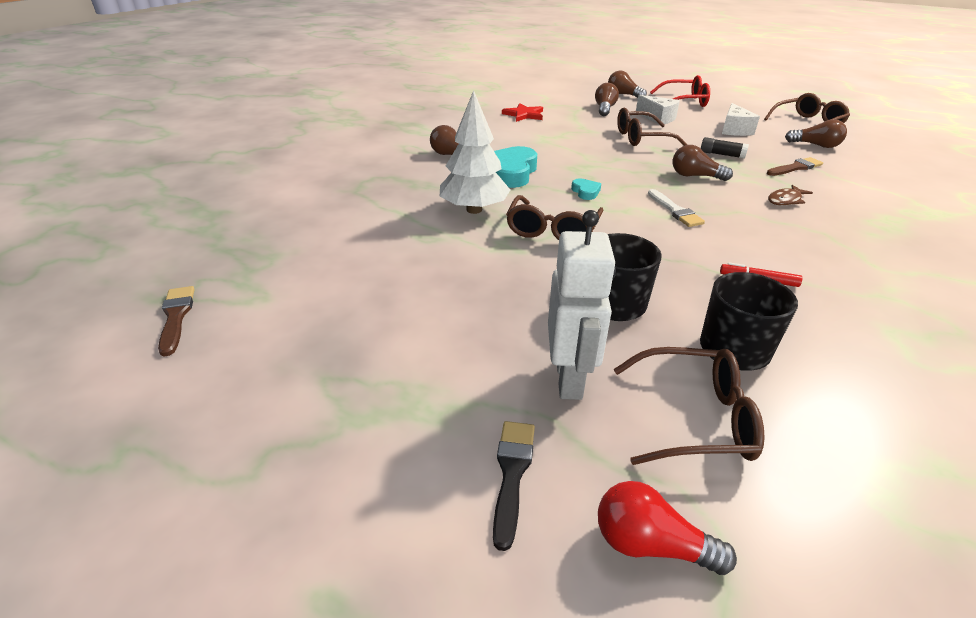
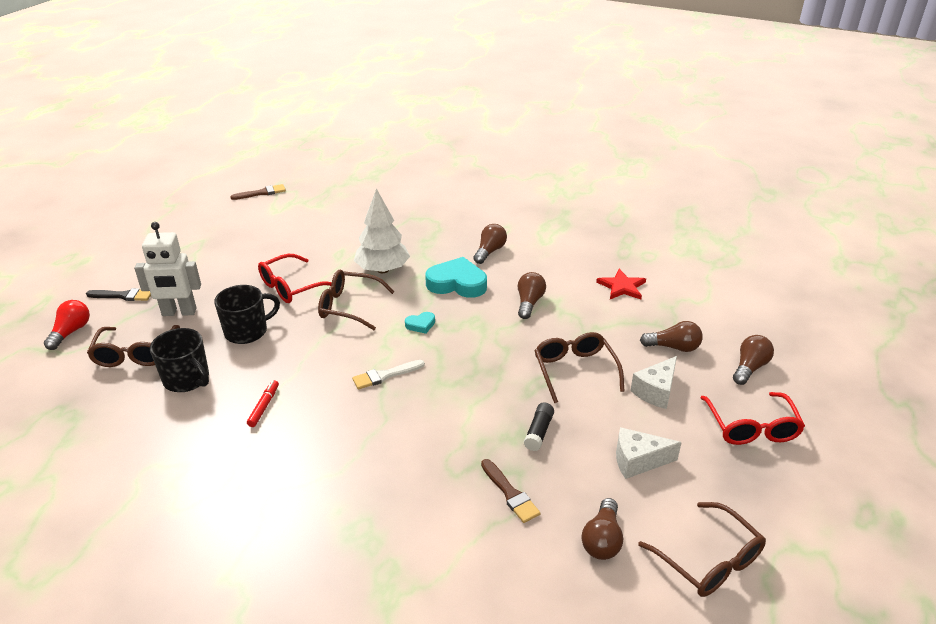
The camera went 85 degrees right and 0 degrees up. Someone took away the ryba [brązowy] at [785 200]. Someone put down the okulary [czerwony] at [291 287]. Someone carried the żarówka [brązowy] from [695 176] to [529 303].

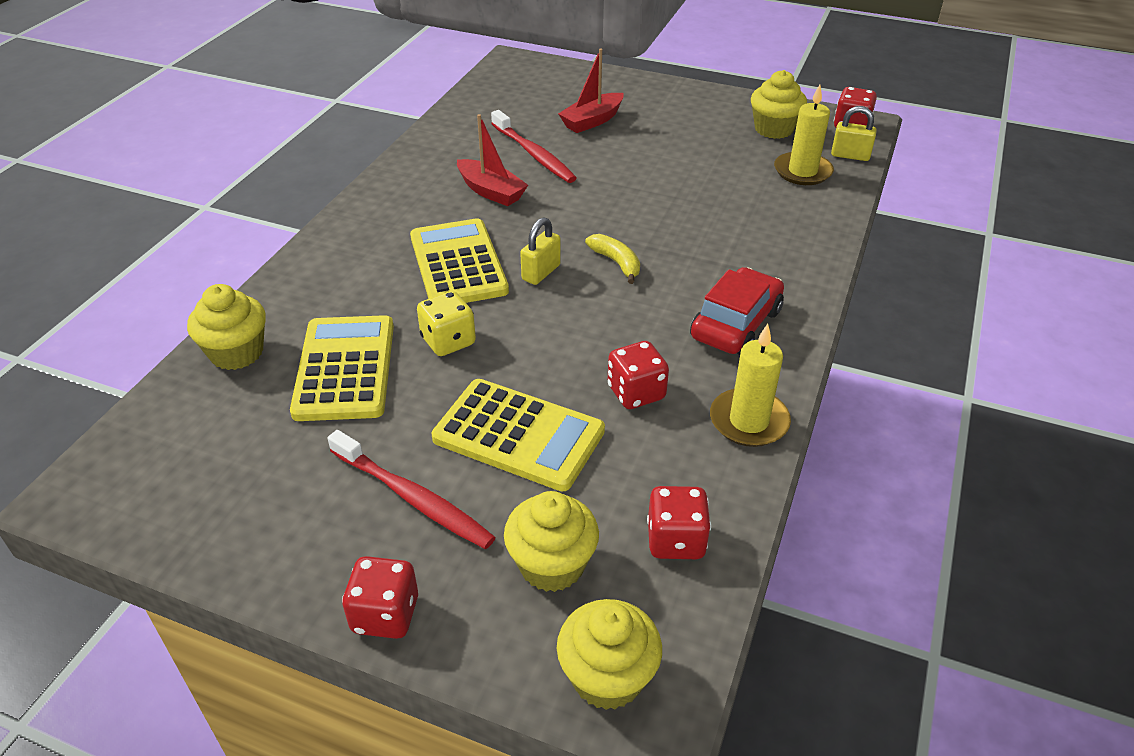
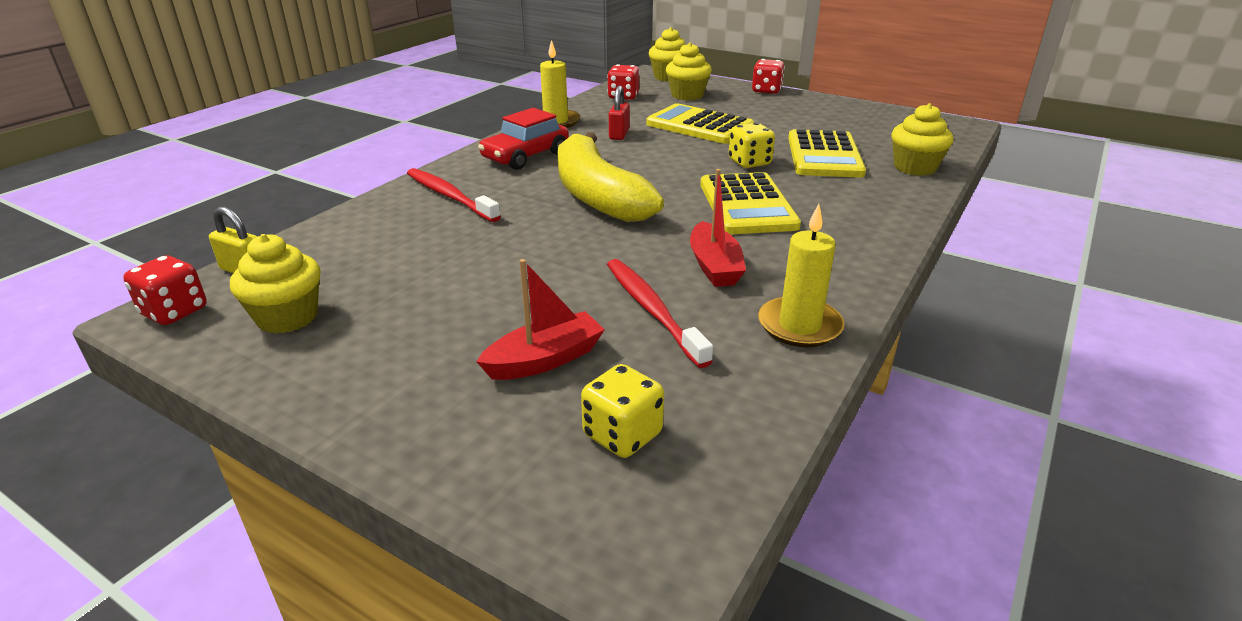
The camera went 170 degrees left and 10 degrees down. Someone took away the kłódka [żółty] at [541 272]. Someone put down the kostka do gry [żółty] at [622 435]. Someone carried the szczoteczka do zębów [czerwony] from [413 498] to [449 196]. Someone carried the świeca [żółty] from [802 171] to [799 326]. Someone swapped the kostka do gry [czerwony] at [636 393] for the kłódka [czerwony] at [619 134]. Someone rotated the łódka [czerwony] at [491 191] by 150 degrees counterclockwise. Someone scaled the banan [żółty] at [616 263] by 2.47.

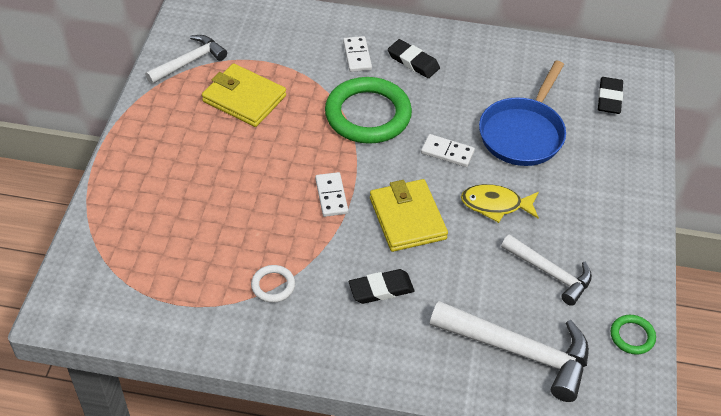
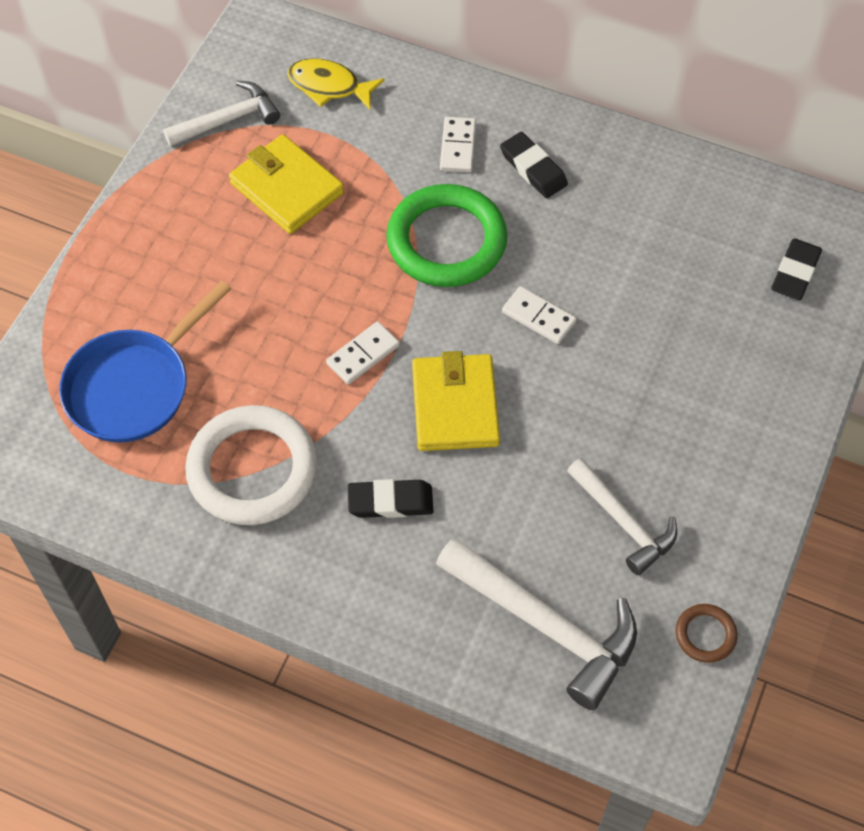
The camera went 15 degrees right and 10 degrees up. Someone carried the ryba [żółty] from [495 205] to [329 86]. Someone carried the patelnia [niebieski] from [523 133] to [134 386]. Someone repainted the pierścień [zielony] at [632 336], which became the pierścień [brązowy] at [705 635]. Someone rotated the kostka domina [biały] at [331 196] by 45 degrees clockwise. Someone scaled the pierścień [biały] at [273 285] by 2.25.

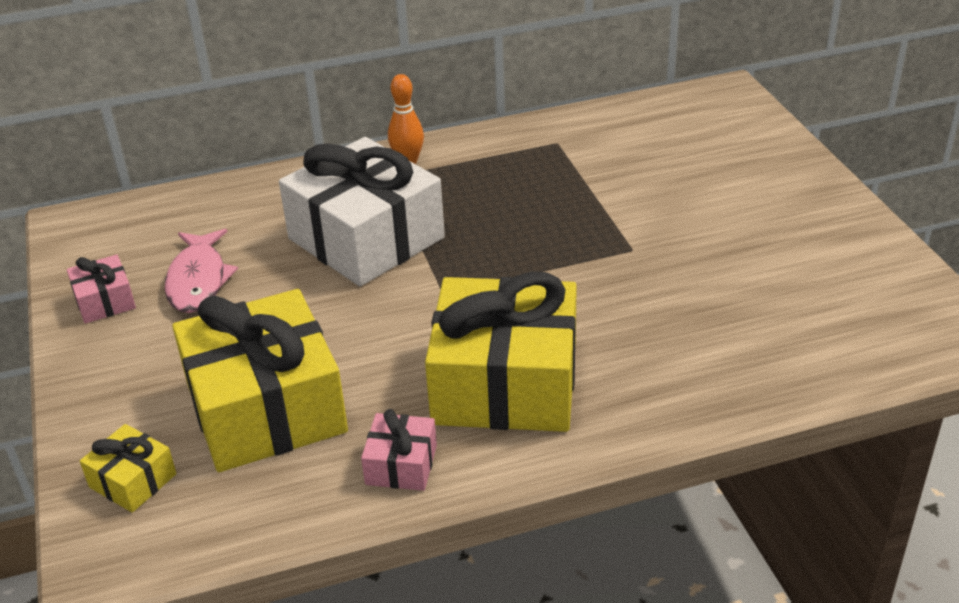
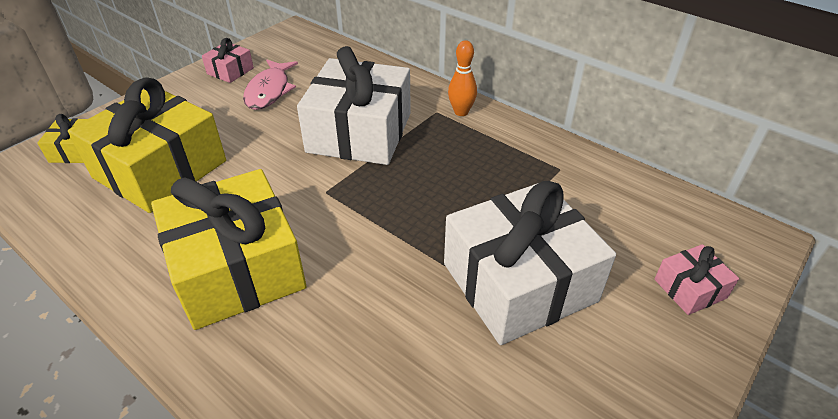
The camera went 55 degrees right and 5 degrees up. Someone put down the prezent [biały] at [519 282]. Someone carried the prezent [różowy] from [401 465] to [690 289]. Someone rotated the ryba [różowy] at [198 280] by 45 degrees counterclockwise.

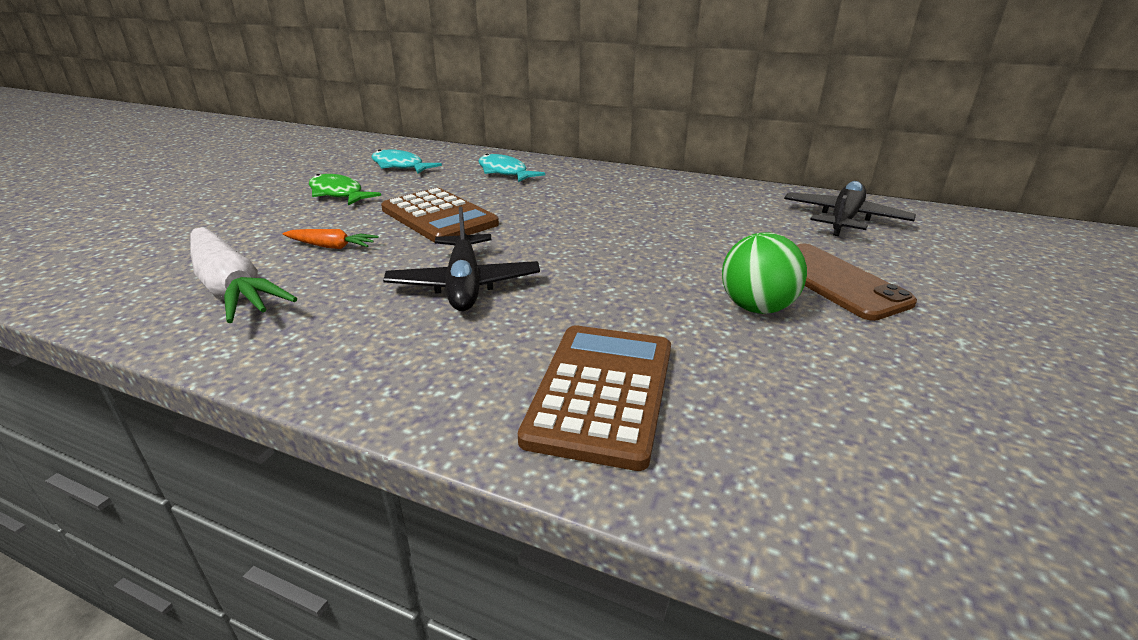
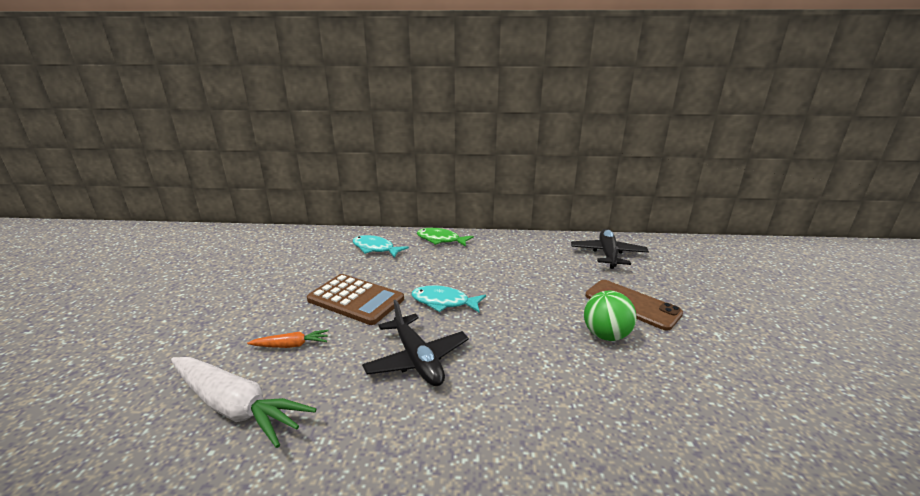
The camera went 20 degrees left and 5 degrees down. Someone took away the kalkulator [brązowy] at [601 392]. Someone carried the ryba [zielony] from [338 194] to [440 240]. Someone carried the ryba [turkusowy] from [400 166] to [443 302].

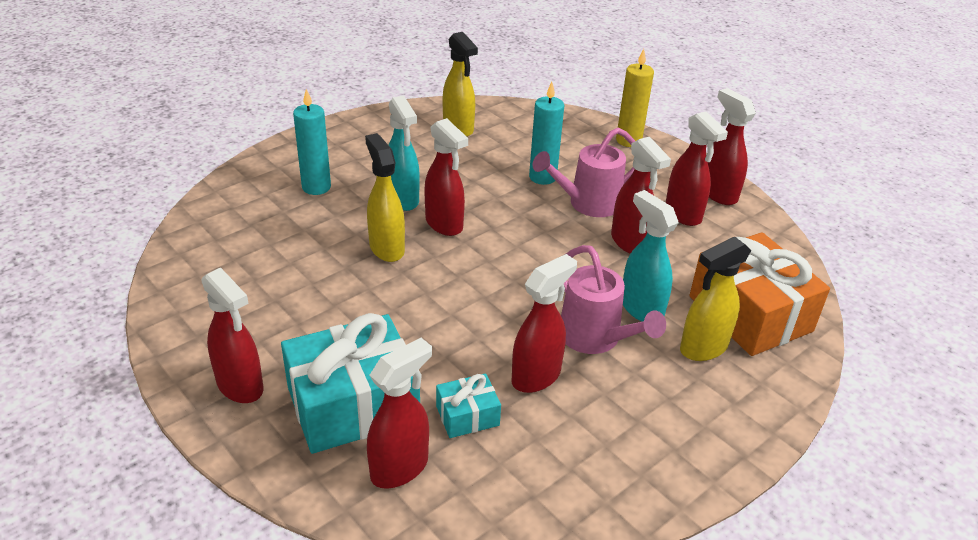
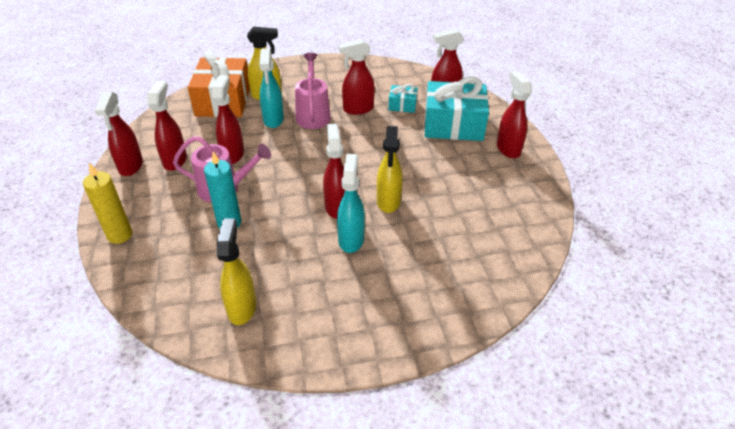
The camera went 150 degrees left and 5 degrees up. Someone took away the świeca [turkusowy] at [316 187].

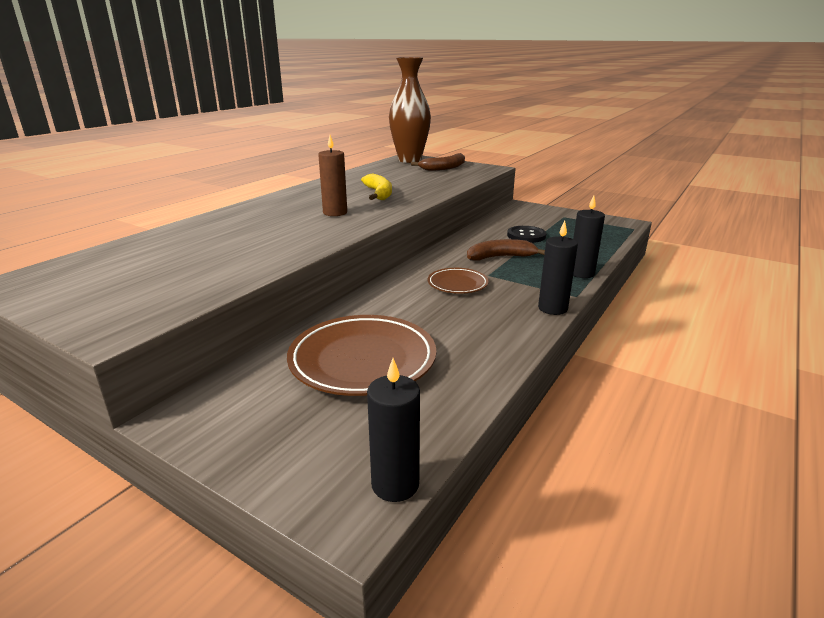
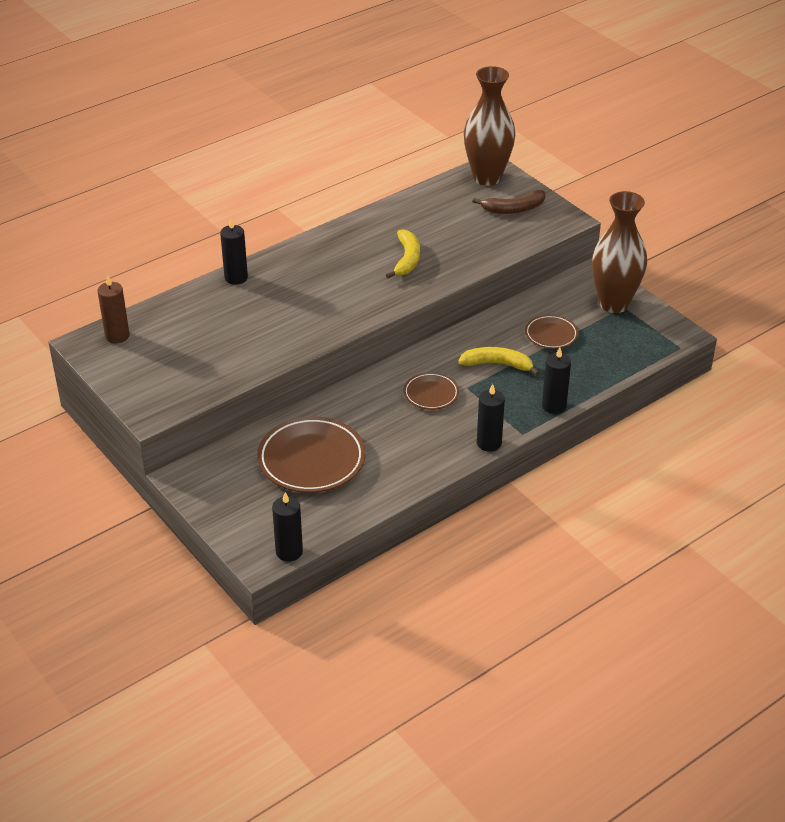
The camera went 20 degrees right and 15 degrees up. Someone put down the świeca [czarny] at [236 278]. Someone put down the wazon [brązowy] at [614 303]. Someone carried the świeca [brązowy] from [335 213] to [117 336]. Someone swapped the guzik [czarny] at [526 236] for the talerz [brązowy] at [551 334]. Someone repainted the banan [brązowy] at [501 257], which became the banan [żółty] at [497 364].

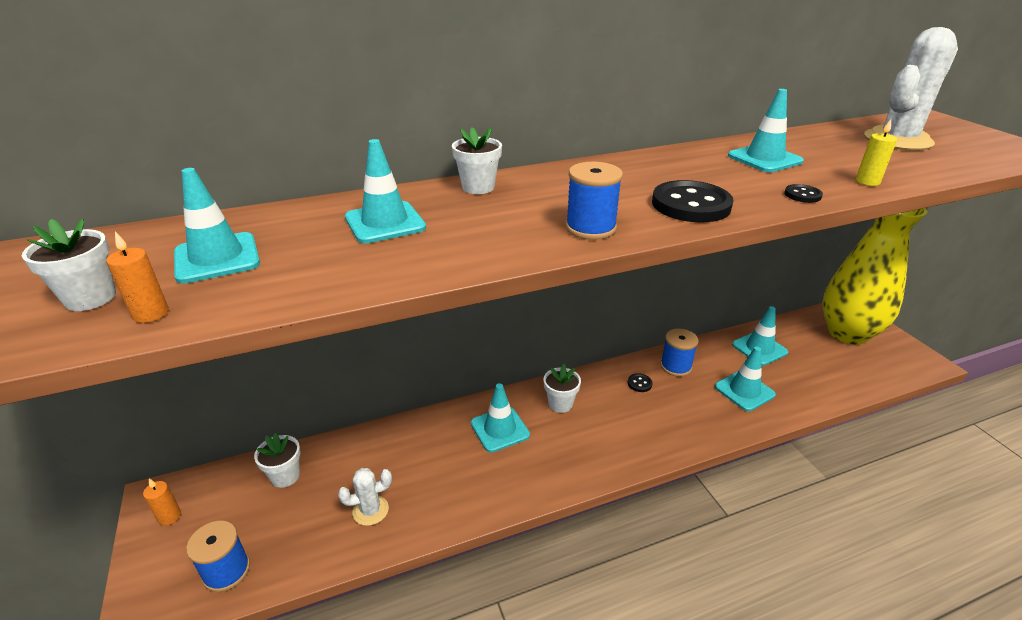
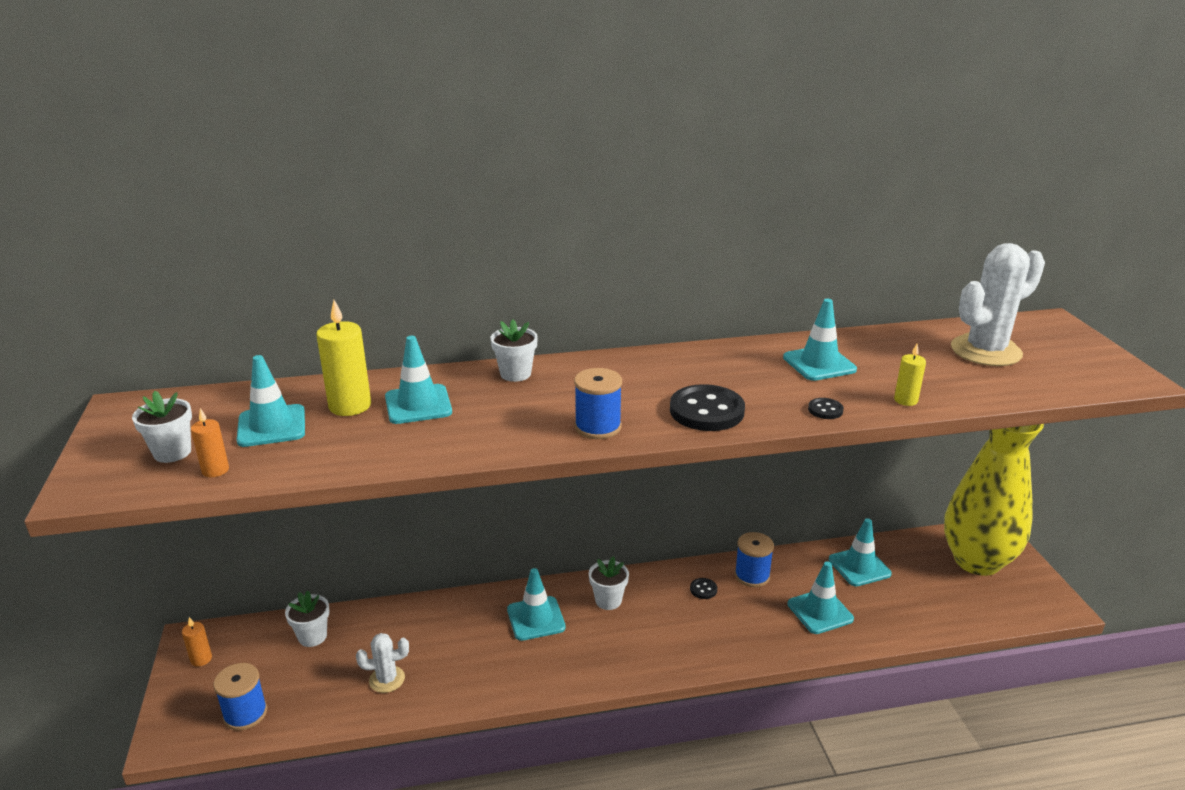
The camera went 10 degrees right and 5 degrees down. Someone put down the świeca [żółty] at [350 406].

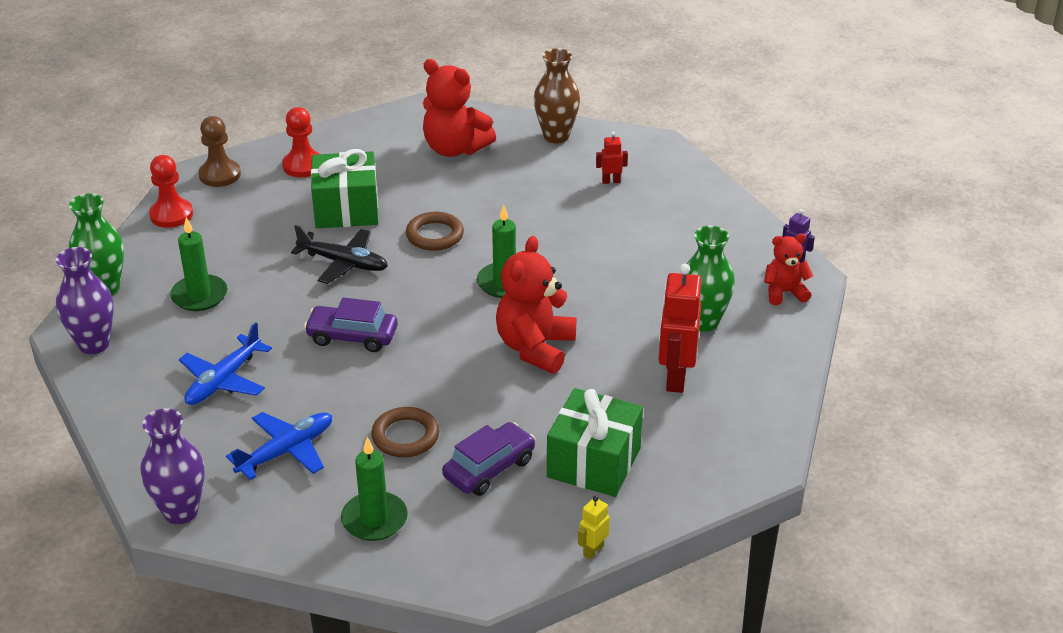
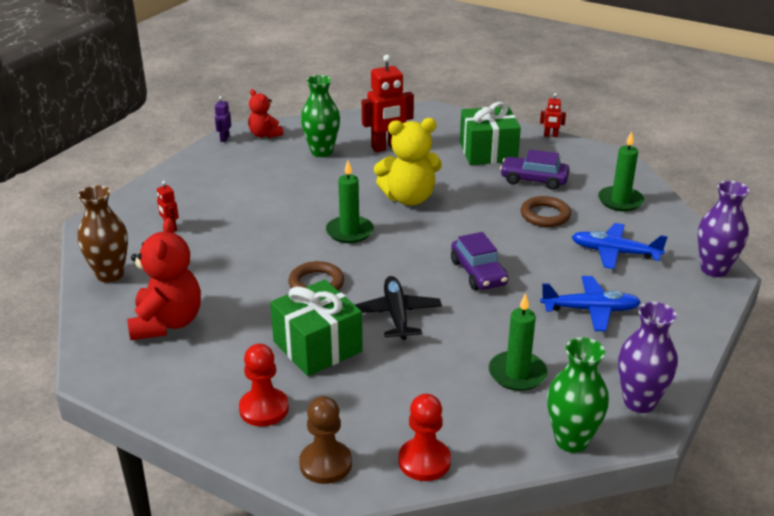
The camera went 120 degrees left and 5 degrees down. Someone repainted the miś [czerwony] at [535 348], which became the miś [żółty] at [409 198]. Someone repainted the robot [żółty] at [593 550], which became the robot [czerwony] at [550 135].

